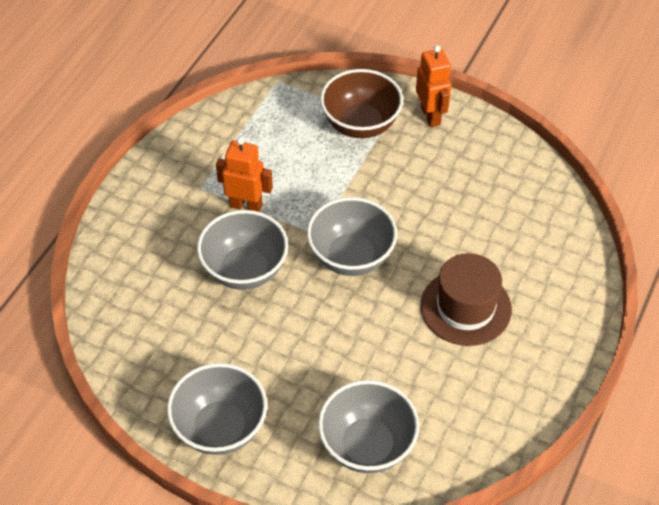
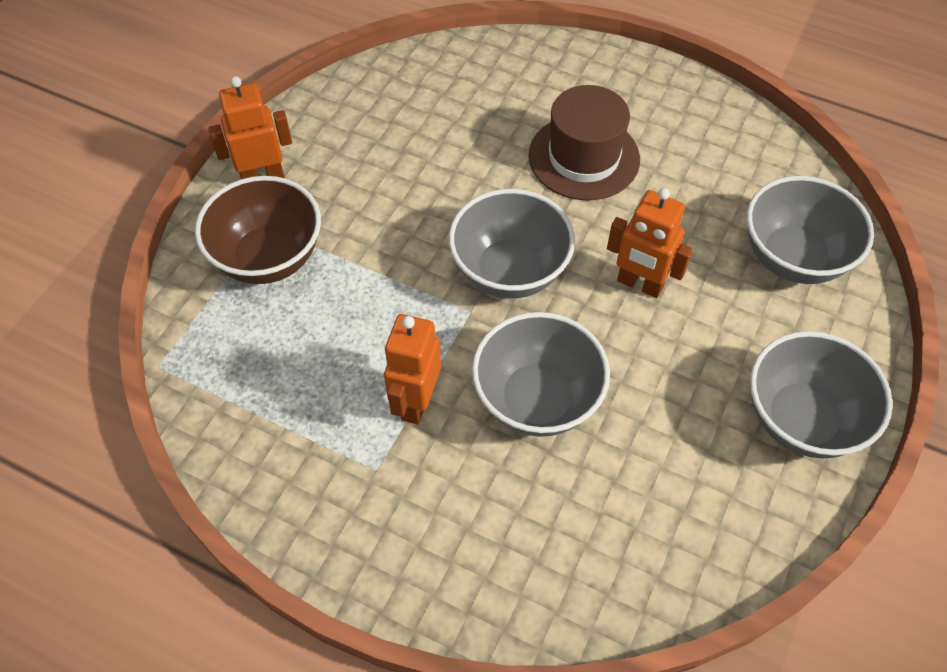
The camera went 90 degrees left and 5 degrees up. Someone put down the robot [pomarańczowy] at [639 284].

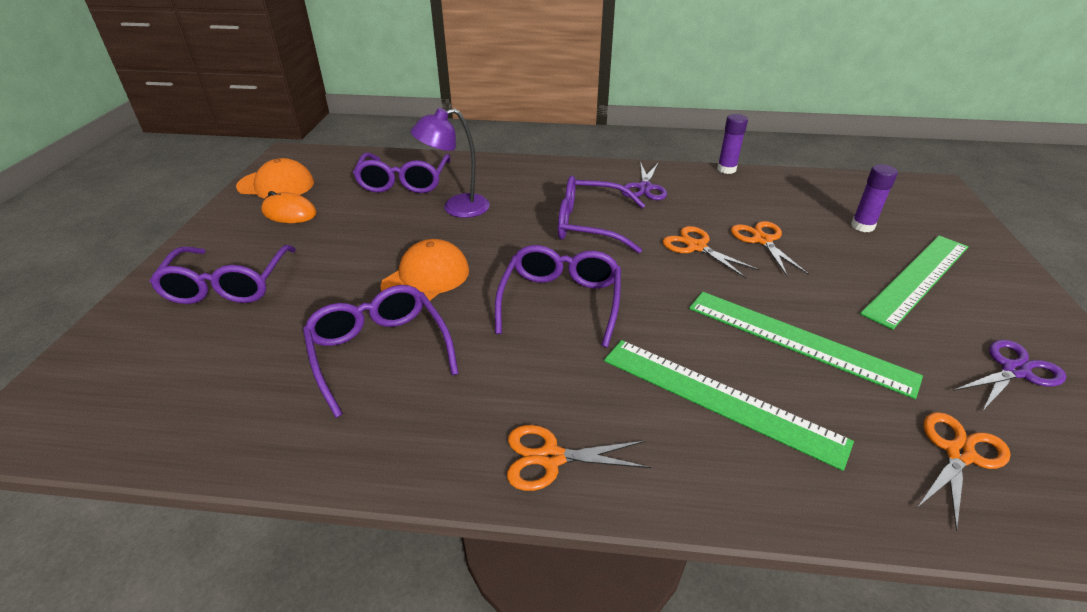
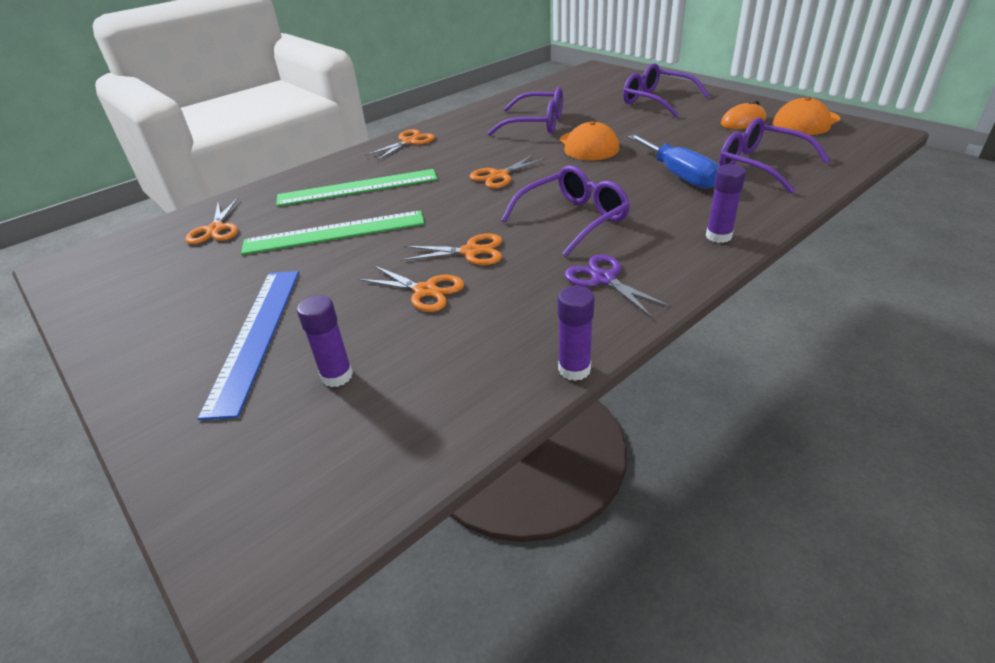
The camera went 135 degrees right and 0 degrees up. Someone took away the nożyczki [fioletowy] at [1014 371]. Someone put down the klej w sztyfcie [fioletowy] at [718 236]. Someone swapped the lampka [fioletowy] at [456 208] for the śrubokręt [niebieski] at [678 175]. Someone swapped the okulary [fioletowy] at [561 301] for the nożyczki [pomarańczowy] at [499 176]. Someone repainted the linijka [zielony] at [917 278], which became the linijka [niebieski] at [256 336].

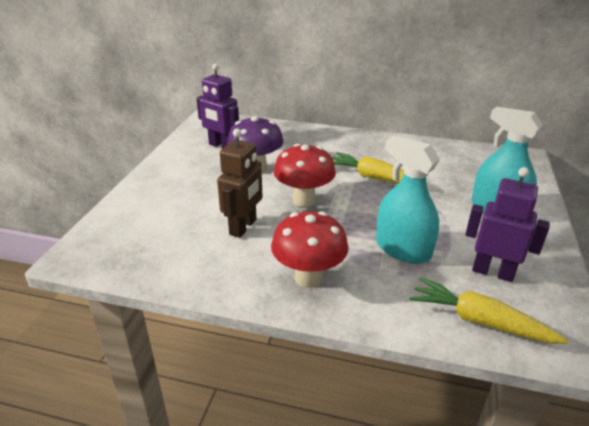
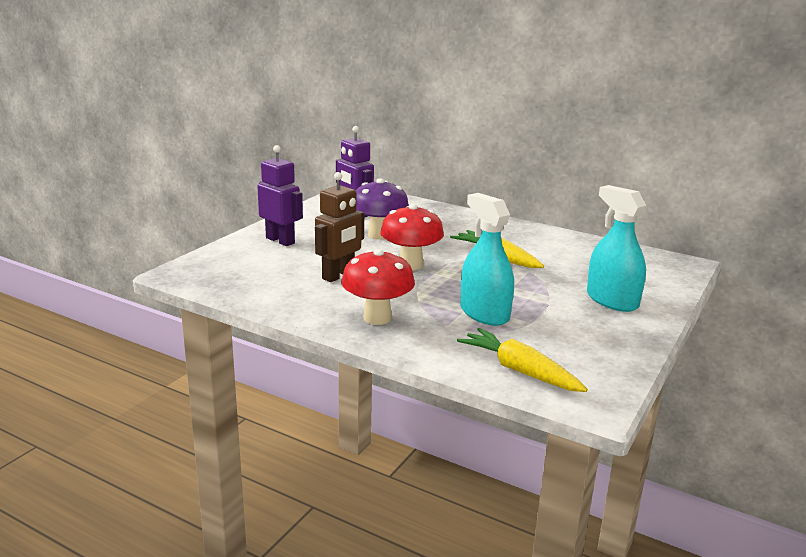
The camera went 15 degrees right and 10 degrees down. Someone carried the robot [fioletowy] from [492 272] to [280 240].

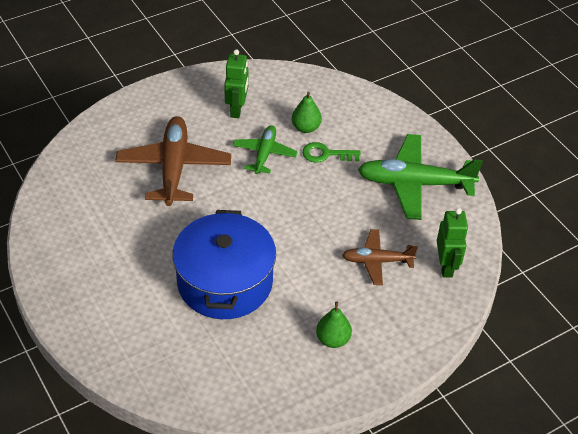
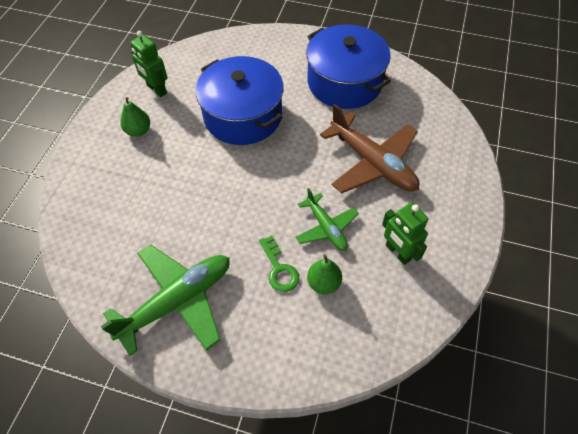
The camera went 140 degrees right and 10 degrees up. Someone took away the samolot [brązowy] at [376 261]. Someone put down the garnek [niebieski] at [344 82]. Someone carried the robot [zielony] from [446 266] to [156 89]. Someone rotated the klucz [zielony] at [326 154] by 105 degrees clockwise.

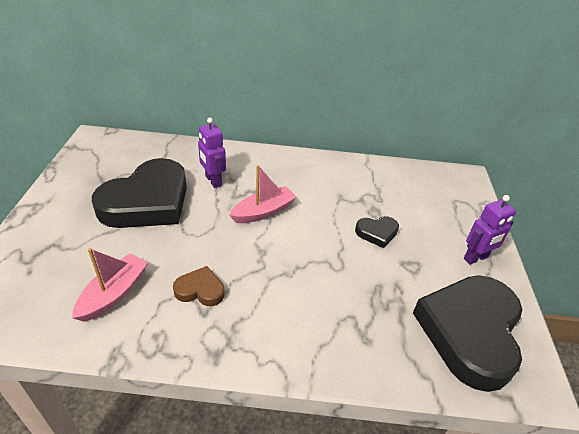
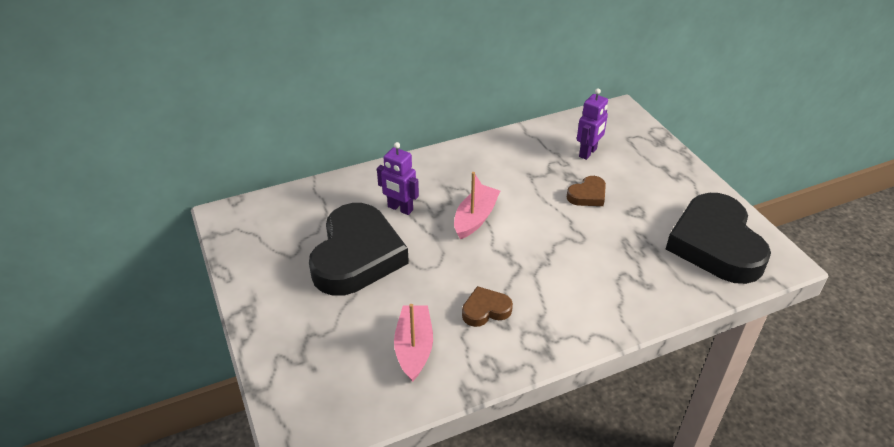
The camera went 25 degrees left and 0 degrees up. Someone carried the robot [fioletowy] from [476 258] to [588 153]. Someone repainted the serce [czarny] at [377 233], which became the serce [brązowy] at [587 195].

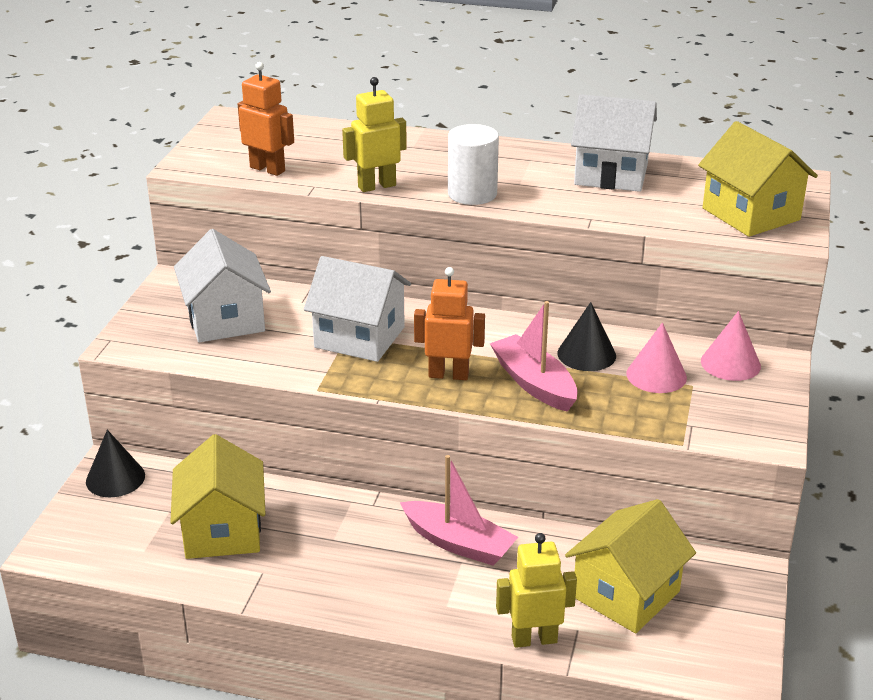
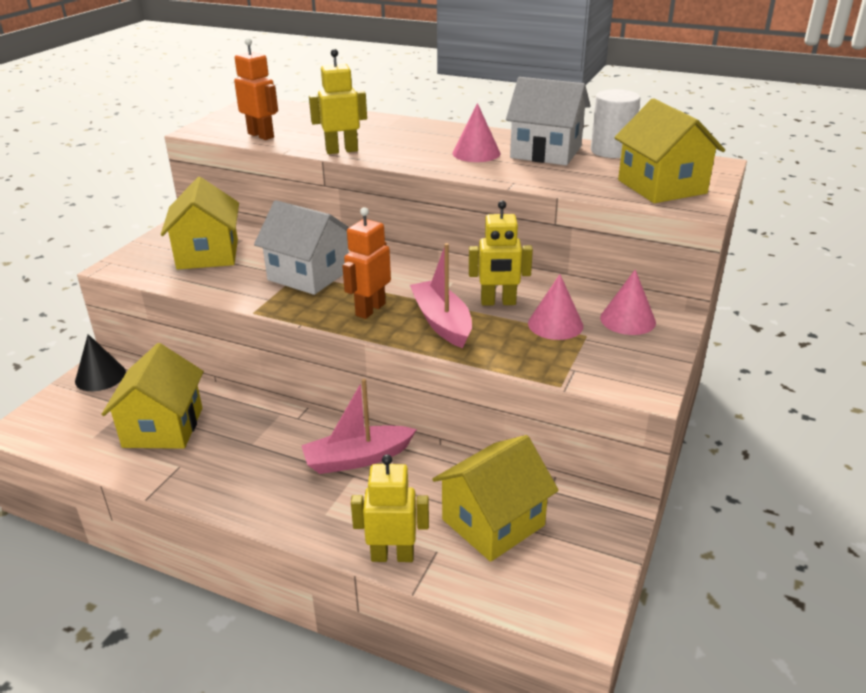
The camera went 10 degrees right and 0 degrees up. Someone put down the stożek [różowy] at [476 153]. Someone carried the walec [biały] from [472 194] to [611 151]. Someone swapped the stożek [czarny] at [586 354] for the robot [żółty] at [498 302]. Someone repainted the domek [biały] at [225 319], which became the domek [żółty] at [208 254]. Someone rotated the łódka [różowy] at [459 543] by 120 degrees clockwise. Someone rotated the robot [pomarańczowy] at [448 375] by 75 degrees counterclockwise.

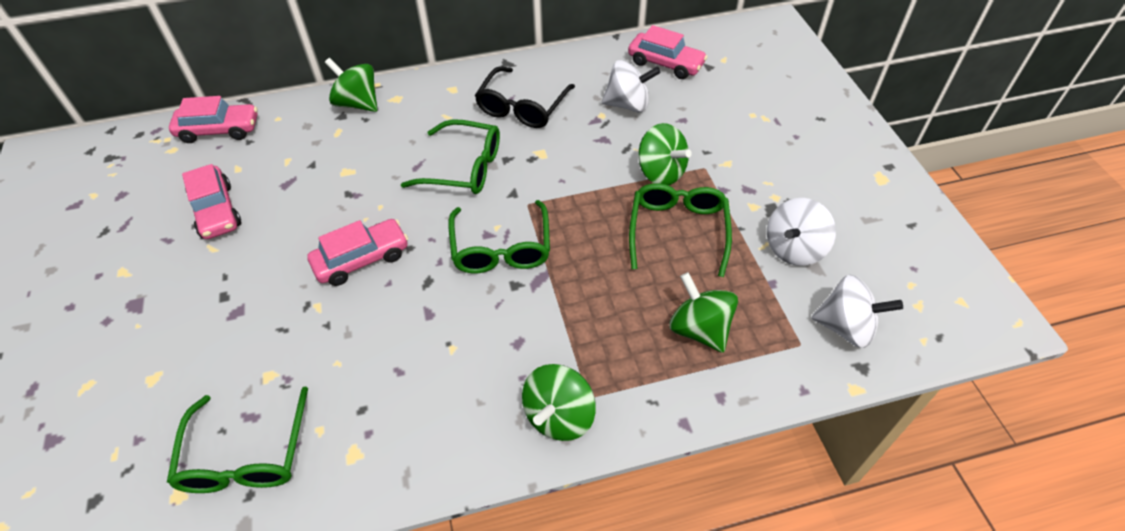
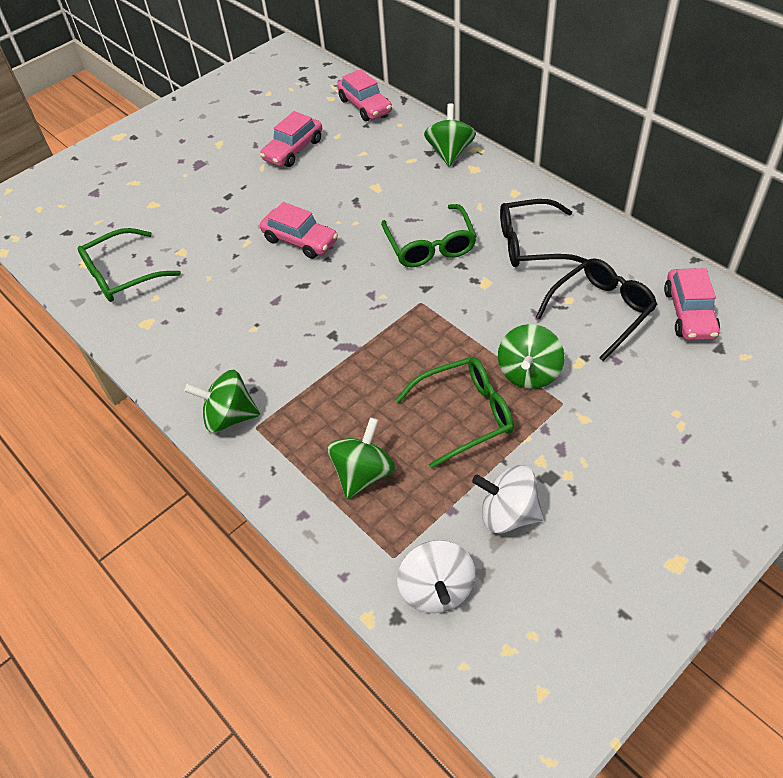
The camera went 65 degrees right and 0 degrees up. Someone took away the okulary [zielony] at [501 248]. Someone swapped the bączek [biały] at [628 104] for the okulary [czarny] at [600 311].

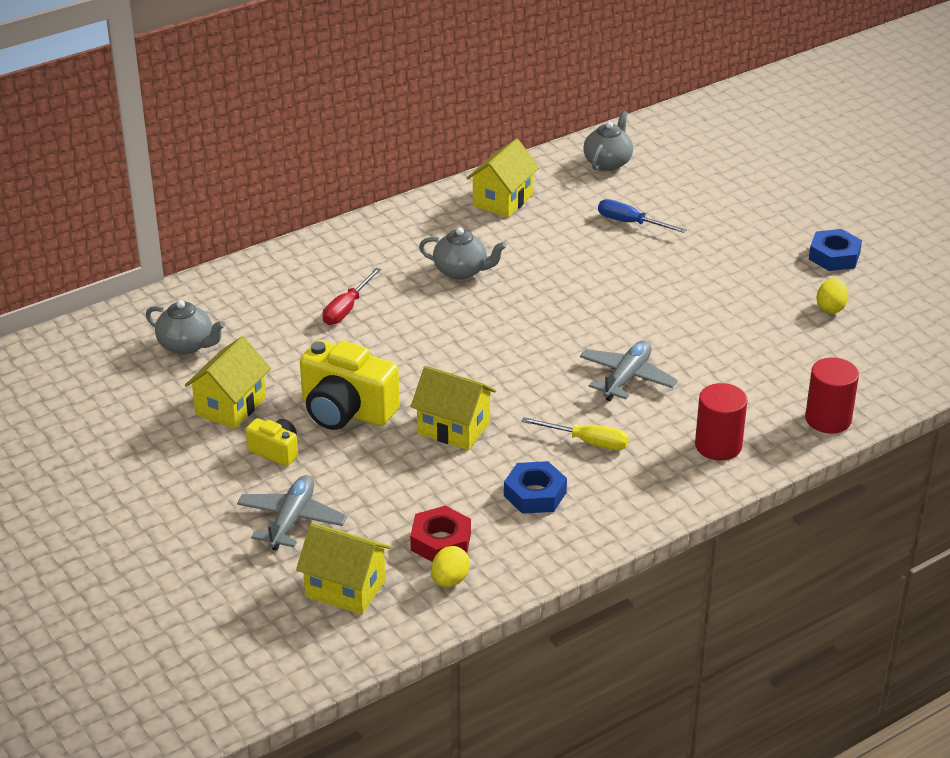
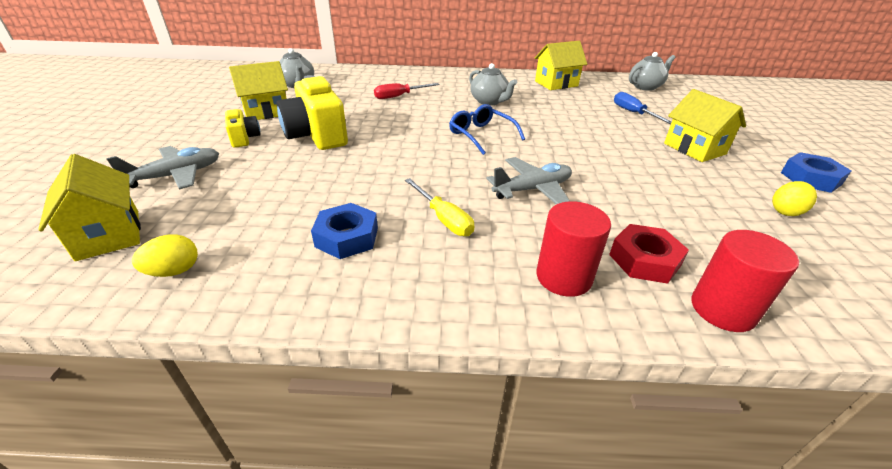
The camera went 35 degrees right and 0 degrees up. Someone put down the okulary [niebieski] at [481 135]. Someone carried the nakrętka [czerwony] from [440 541] to [644 260]. Someone carried the domek [żółty] from [453 428] to [694 149].

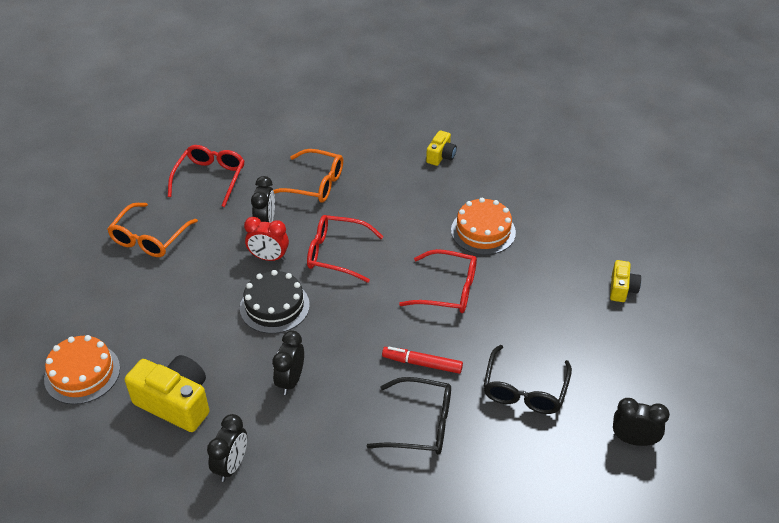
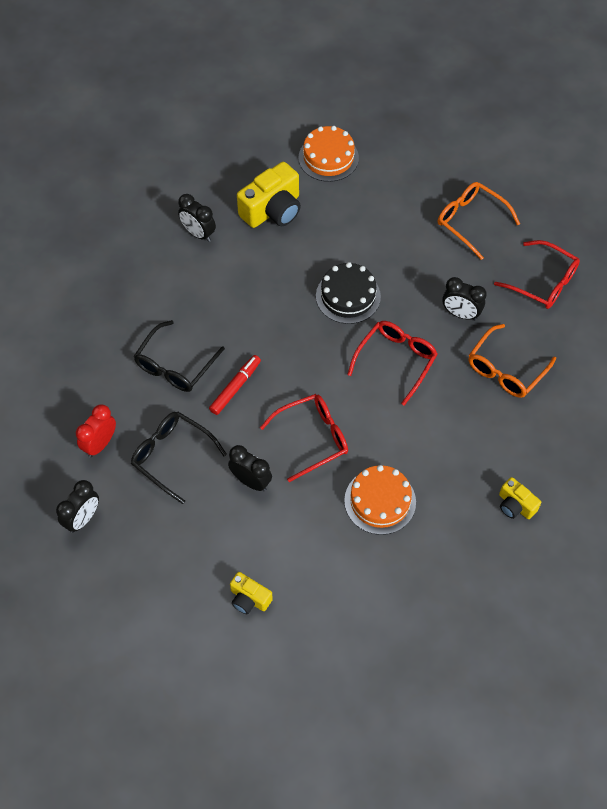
The camera went 110 degrees right and 15 degrees up. Someone carried the budzik [czerwony] from [269 258] to [100 444]. Someone carried the budzik [czarny] from [290 381] to [251 481]. Someone rotated the okulary [czerwony] at [447 290] by 150 degrees counterclockwise.

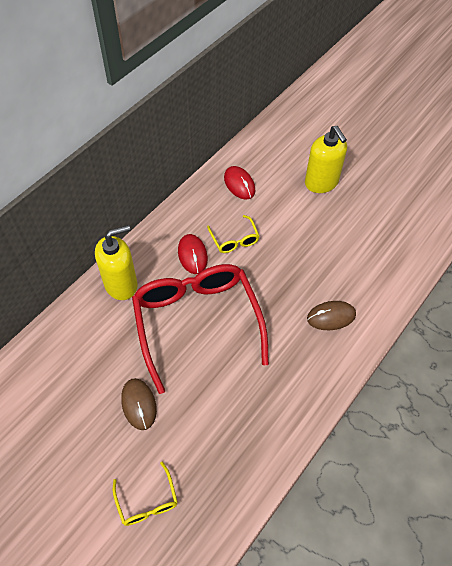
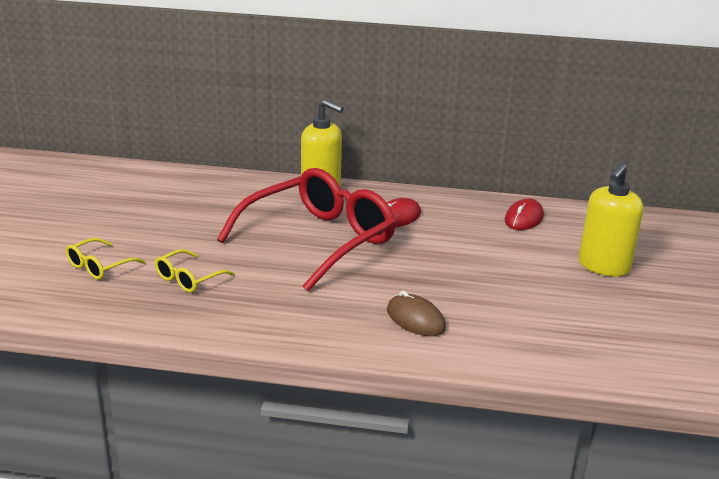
The camera went 60 degrees right and 30 degrees down. Someone took away the myszka [brązowy] at [139 404]. Someone carried the okulary [żółty] from [234 240] to [189 279].

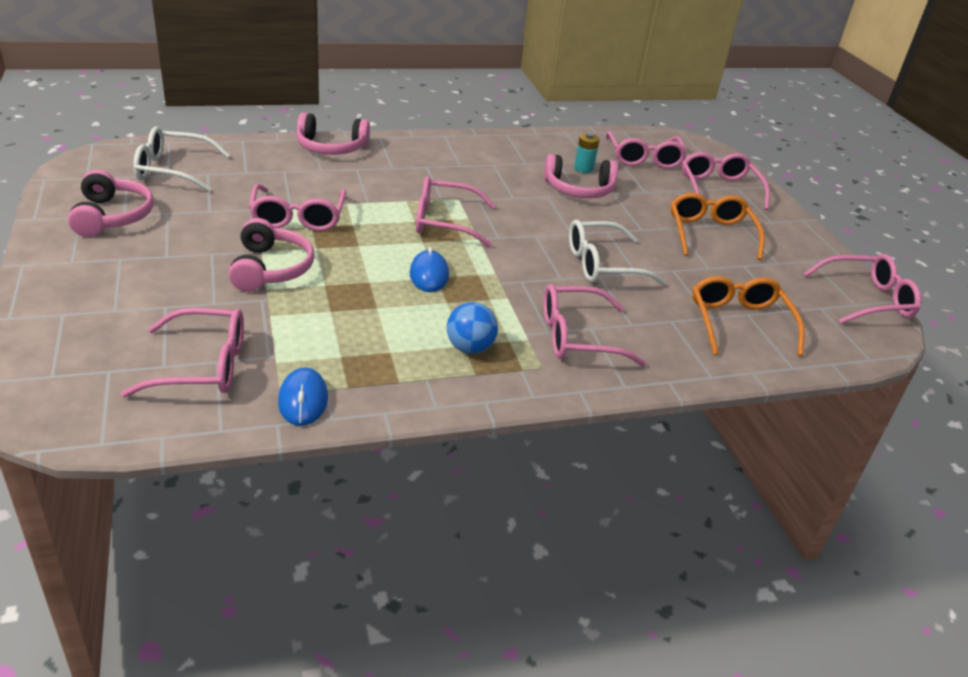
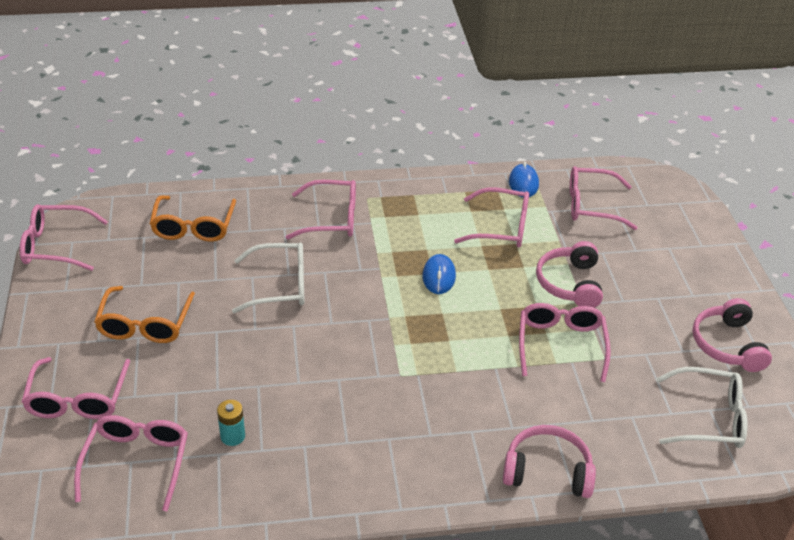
The camera went 170 degrees left and 5 degrees up. Someone took away the piłka [niebieski] at [470 348]. Someone took away the słuchawki [różowy] at [579 189]. Someone carried the okulary [różowy] from [444 222] to [501 227].

